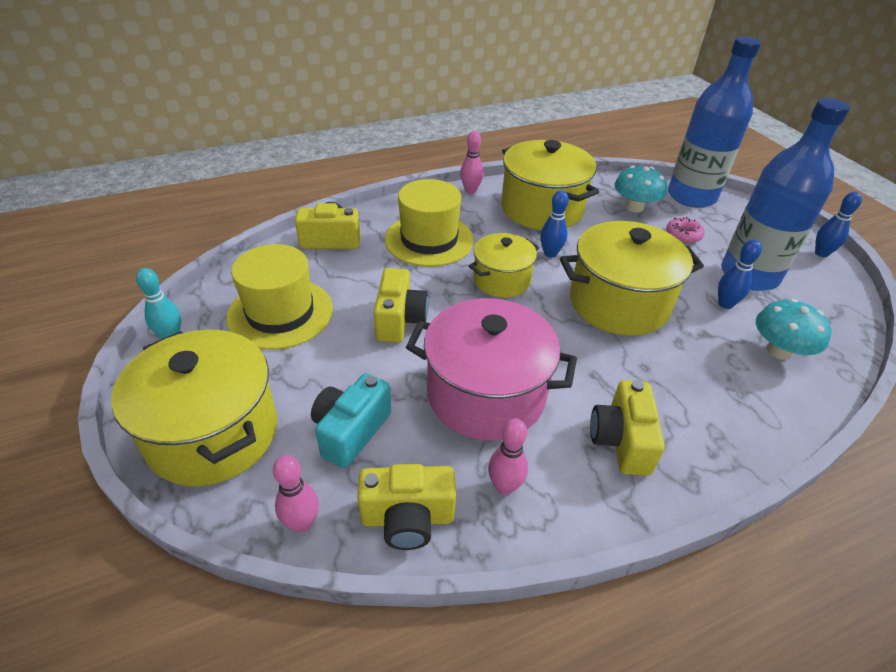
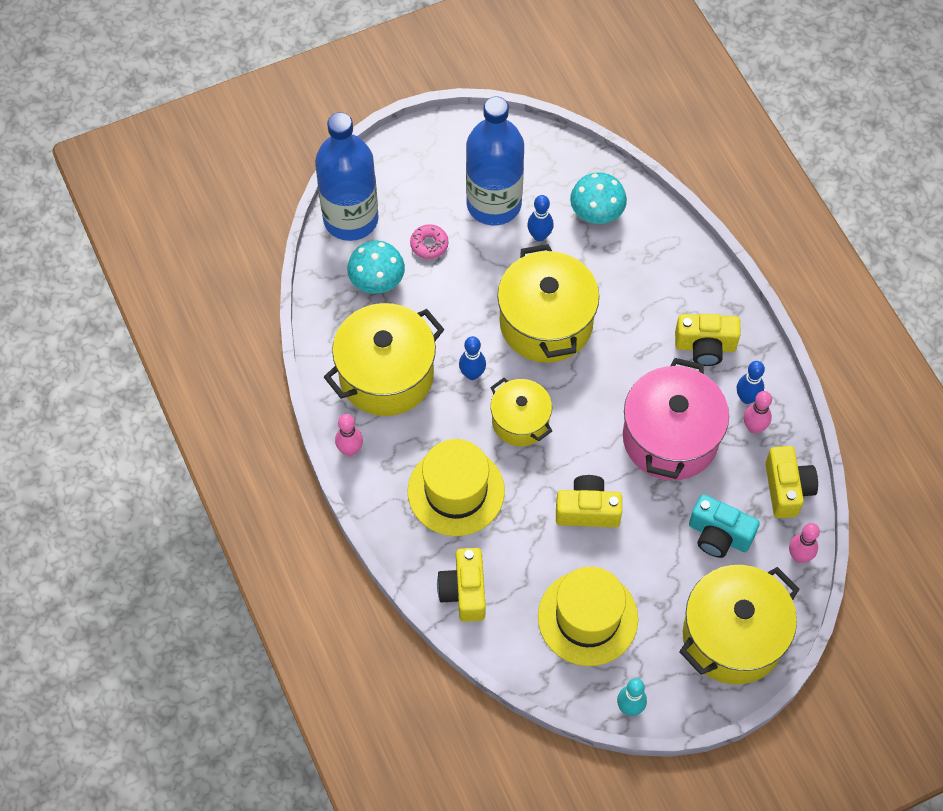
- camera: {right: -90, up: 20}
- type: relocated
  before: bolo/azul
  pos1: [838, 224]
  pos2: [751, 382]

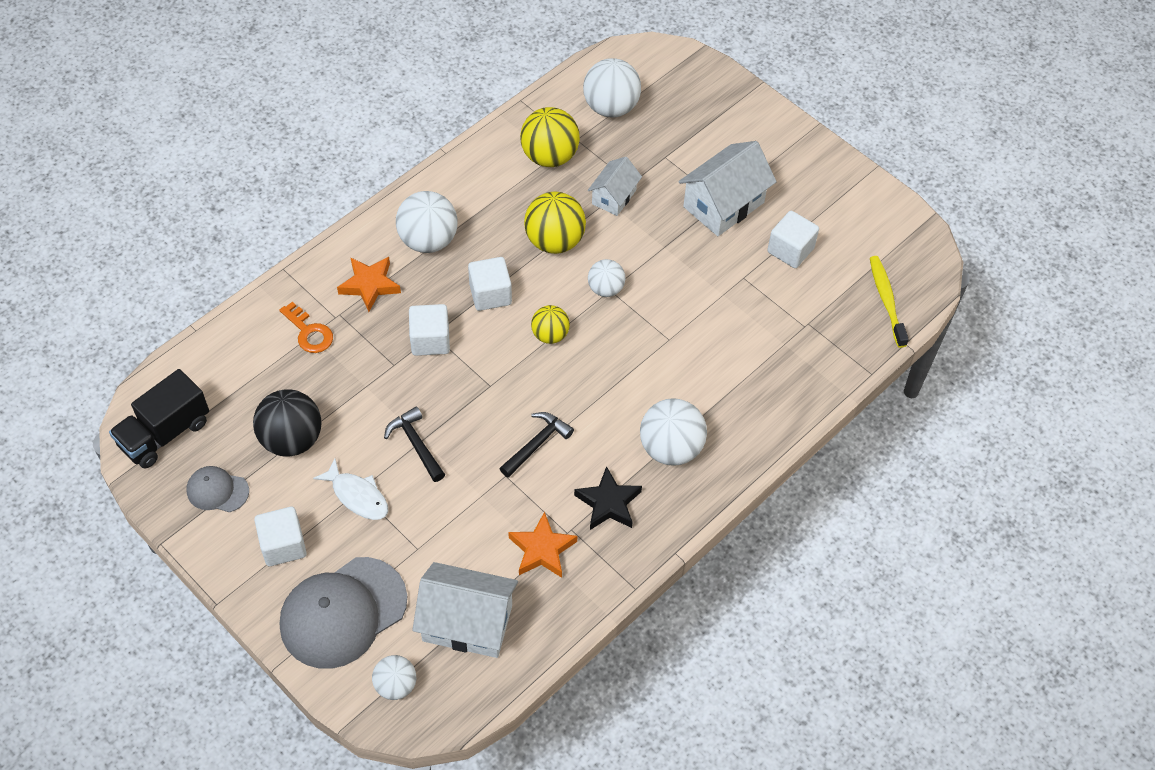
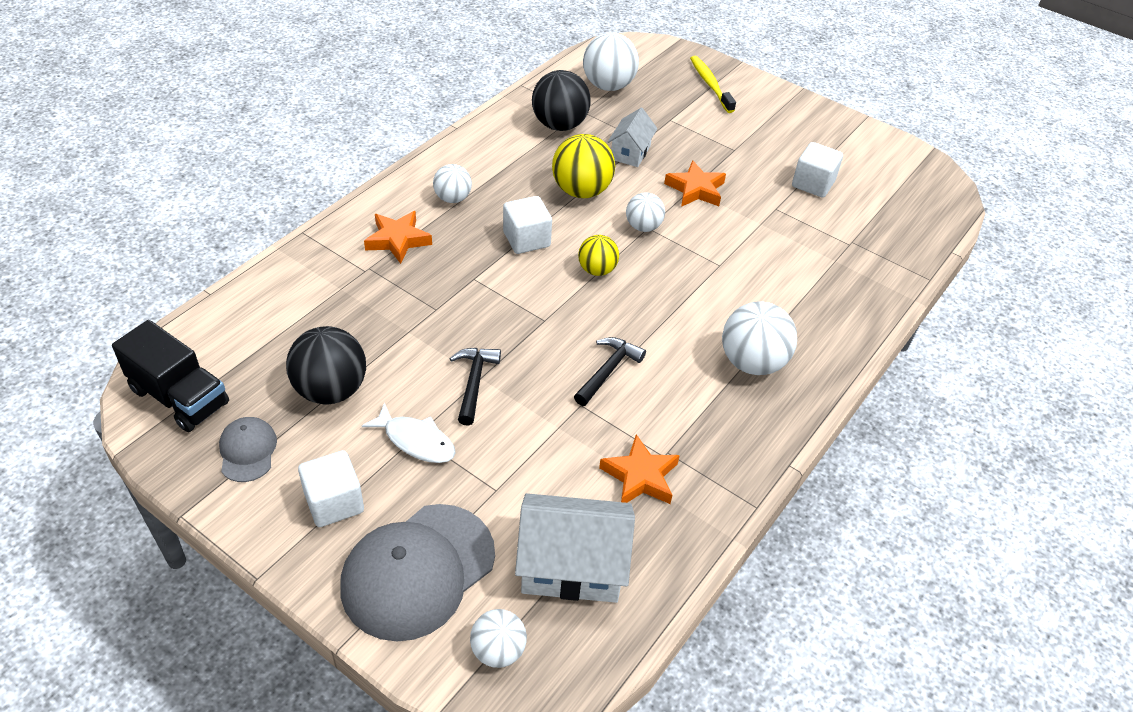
- camera: {right: -10, up: -10}
- type: spun
  before: camión/negro
  pos1: [159, 418]
  pos2: [170, 376]
  turn: -90
- type: spun
  before: gorra/gris
  pos1: [218, 489]
  pos2: [248, 449]
  turn: 75
- type: missing
  before: llave/naranja
  pos1: [306, 327]
- type: spun
  before: martillo/negro
  pos1: [414, 444]
  pos2: [475, 387]
  turn: 45
- type: size
  before: pelota/blanco
  pos1: [426, 222]
  pos2: [452, 183]
  scale: 0.6
- type: missing
  before: cubo/blanco
  pos1: [429, 330]
- type: colour
  before: pelota/amarillo
  after: pelota/negro
  pos1: [550, 137]
  pos2: [561, 100]
- type: missing
  before: estrella/negro
  pos1: [608, 498]
- type: missing
  before: casa/blanco
  pos1: [727, 188]
- type: relocated
  before: cepillo de dientes/amarillo
  pos1: [889, 302]
  pos2: [713, 84]
- type: appeared
  after: estrella/naranja
  pos2: [695, 183]

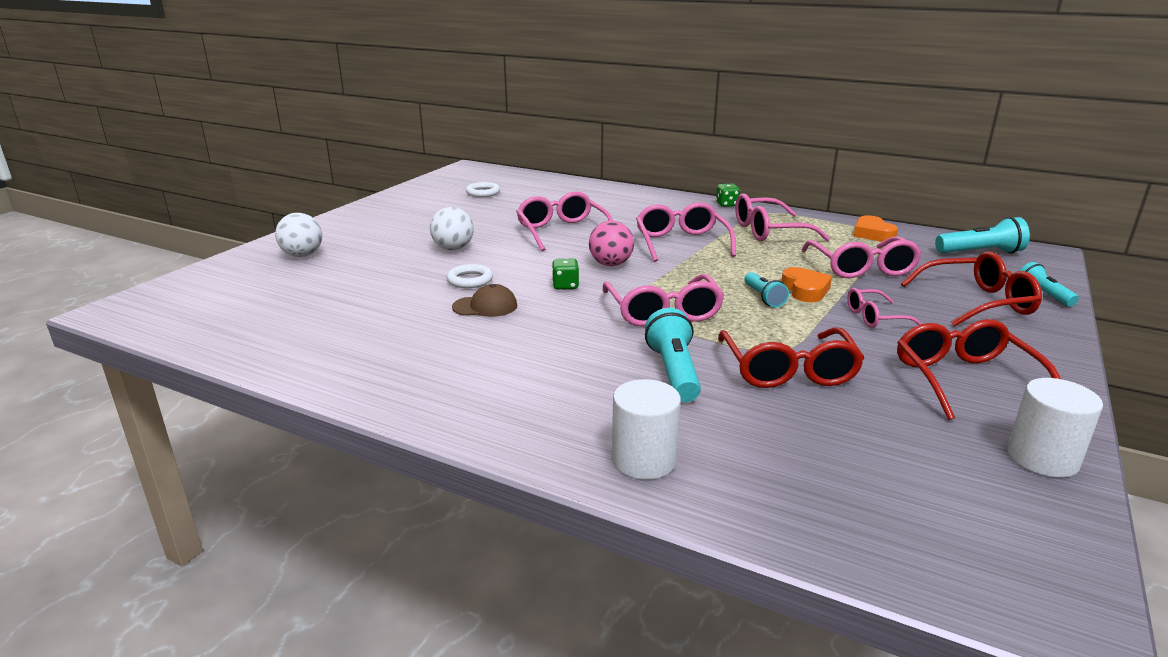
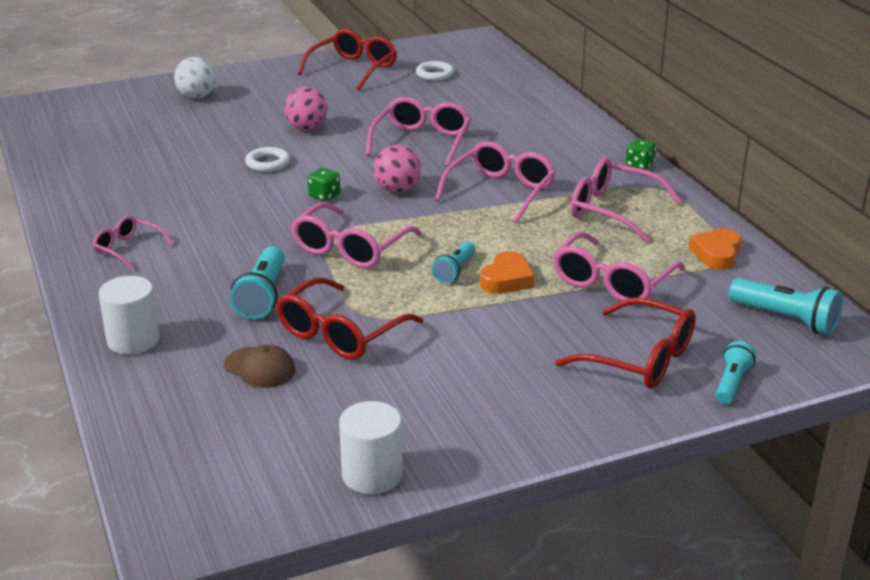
- camera: {right: 40, up: 5}
- type: colour
  before: pelota/blanco
  after: pelota/rosa
  pos1: [452, 228]
  pos2: [306, 109]
- type: relocated
  before: gorra/marrón
  pos1: [484, 300]
  pos2: [259, 366]
- type: spun
  before: lámpara de mano/turquesa
  pos1: [673, 355]
  pos2: [257, 282]
  turn: 150
- type: relocated
  before: gafas/rosa
  pos1: [884, 308]
  pos2: [133, 243]
- type: relocated
  before: gafas/rojo
  pos1: [979, 369]
  pos2: [347, 59]

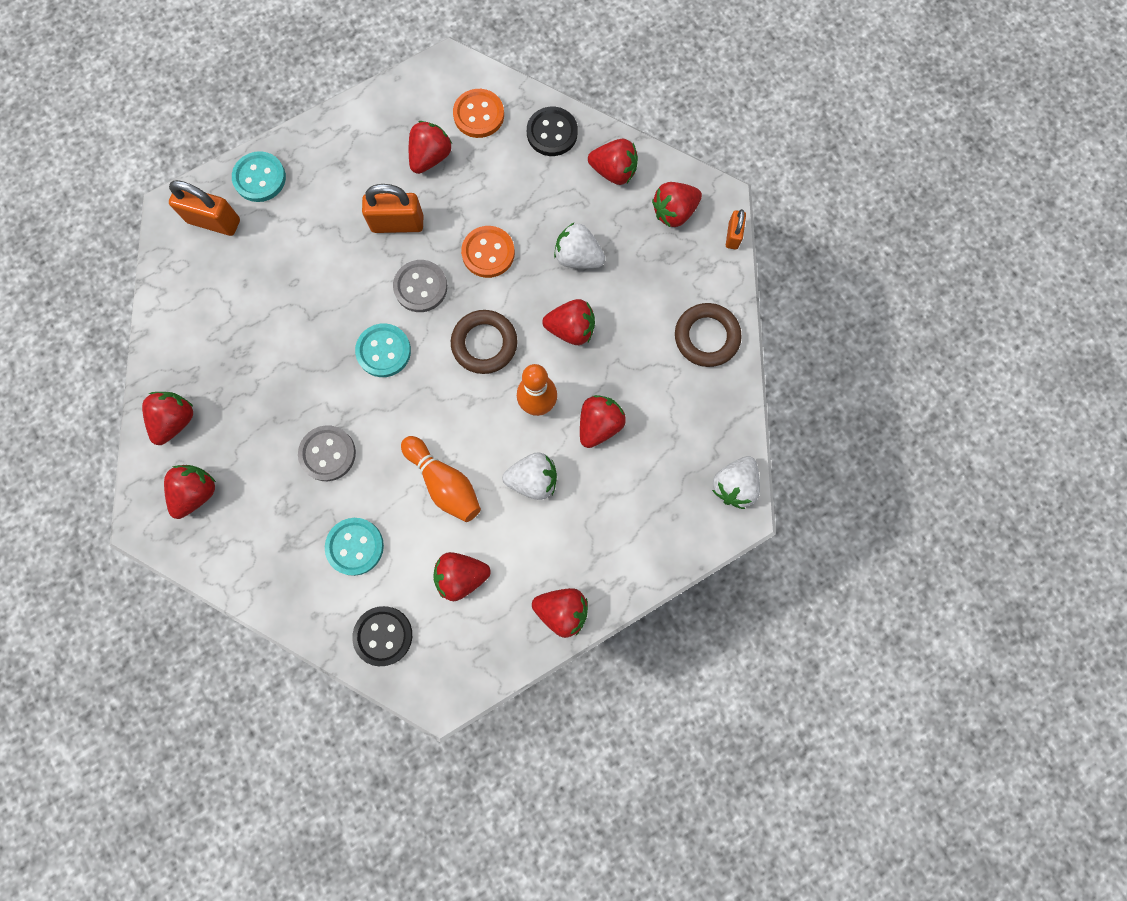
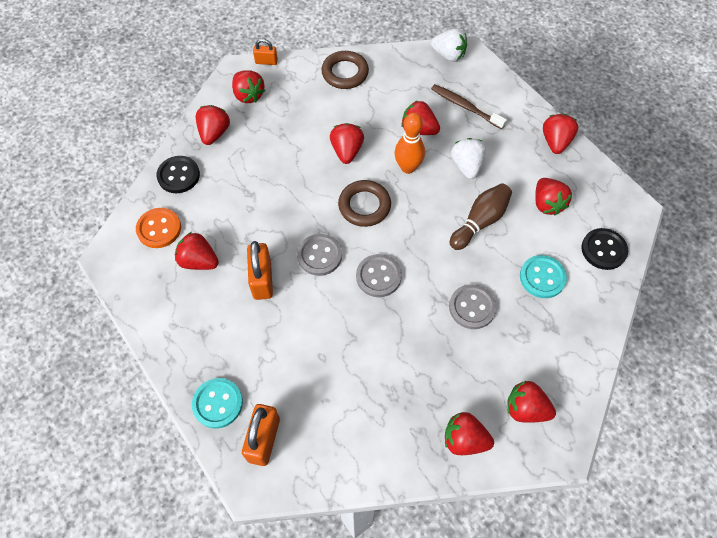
- camera: {right: -95, up: -15}
- type: colour
  before: botón/turquesa
  after: botón/gris
  pos1: [383, 350]
  pos2: [379, 275]
- type: colour
  before: bolo/naranja
  after: bolo/marrón
  pos1: [441, 479]
  pos2: [481, 216]
- type: missing
  before: botón/naranja
  pos1: [488, 252]
- type: missing
  before: fresa/blanco
  pos1: [579, 245]
- type: appeared
  after: cepillo de dientes/marrón
  pos2: [469, 106]

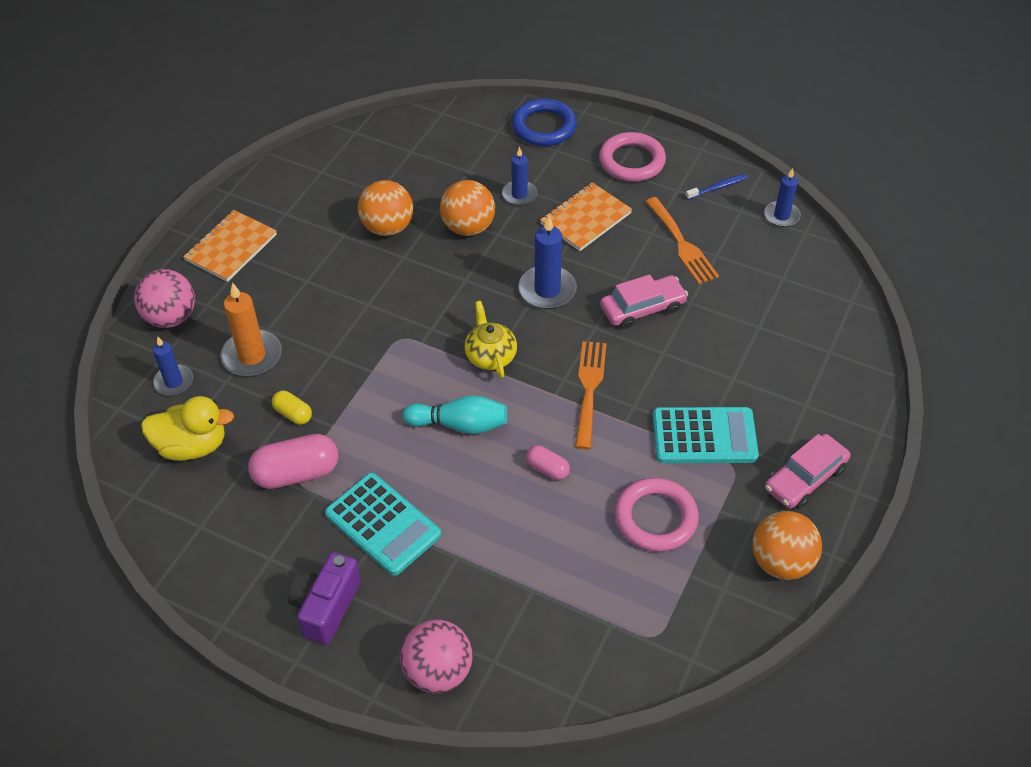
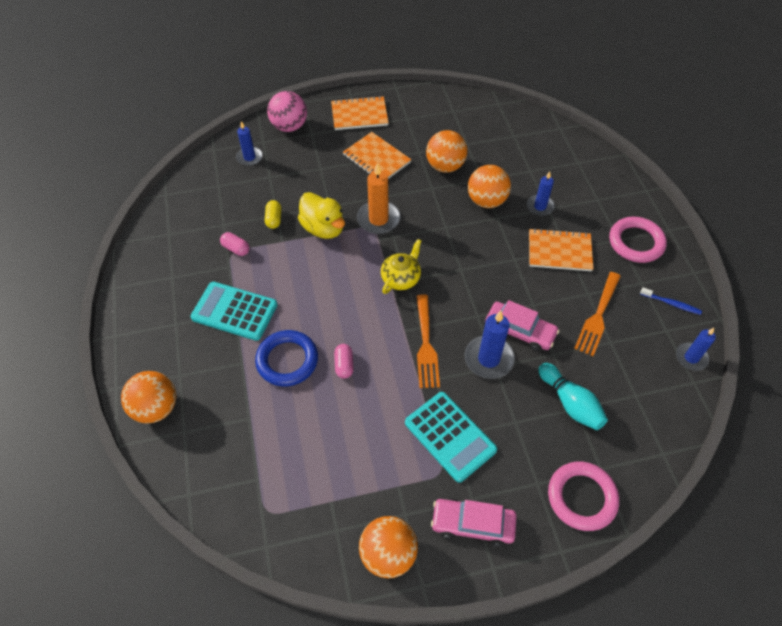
- camera: {right: 50, up: 5}
- type: relocated
  before: pato/amarillo
  pos1: [187, 428]
  pos2: [321, 215]
- type: relocated
  before: vela/naranja
  pos1: [251, 330]
  pos2: [379, 198]
- type: size
  before: cápsula/rosa
  pos1: [293, 461]
  pos2: [235, 244]
  scale: 0.54
- type: missing
  before: cámara/morado
  pos1: [324, 598]
- type: spun
  before: calculadora/turquesa
  pos1: [383, 524]
  pos2: [234, 311]
  turn: 105
- type: colour
  before: pelota/rosa
  after: pelota/naranja
  pos1: [436, 656]
  pos2: [148, 397]
- type: relocated
  before: bolo/turquesa
  pos1: [455, 414]
  pos2: [573, 396]
- type: relocated
  before: anillo/azul
  pos1: [544, 122]
  pos2: [286, 358]
- type: relocated
  before: vela/azul
  pos1: [547, 262]
  pos2: [489, 345]
- type: spun
  before: tenedor/naranja
  pos1: [591, 395]
  pos2: [428, 341]
  turn: 120
- type: relocated
  before: anillo/rosa
  pos1: [657, 515]
  pos2: [583, 496]
- type: appeared
  after: cuaderno/naranja
  pos2: [377, 155]

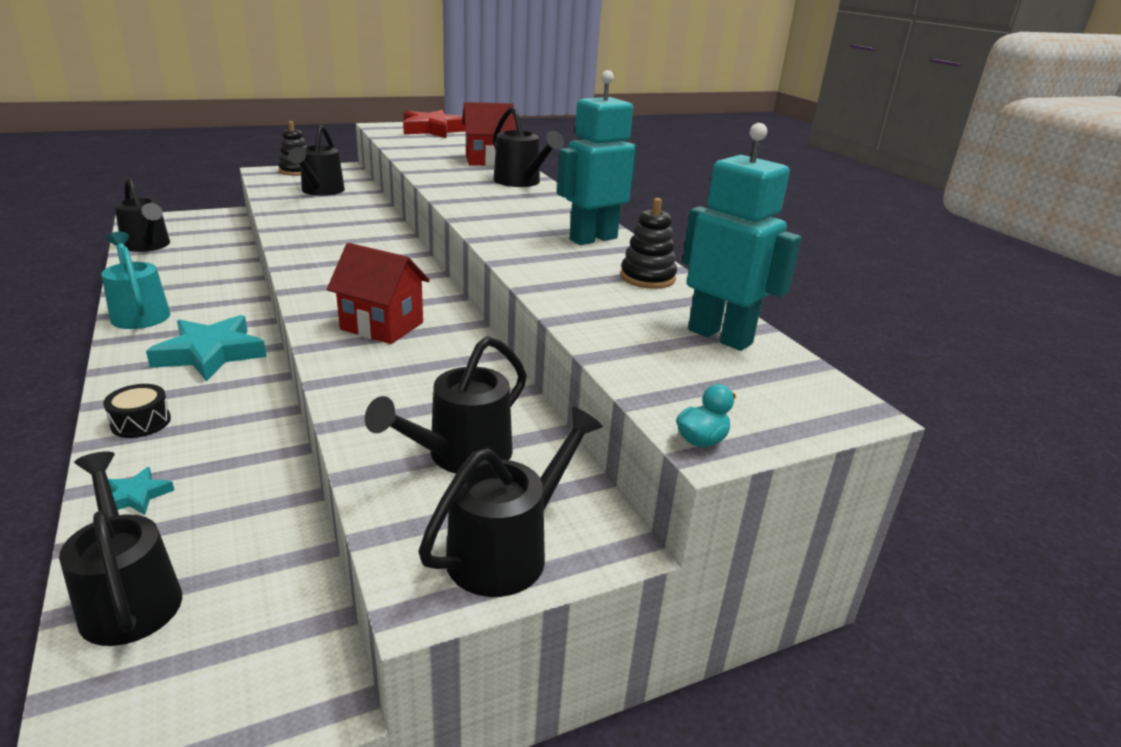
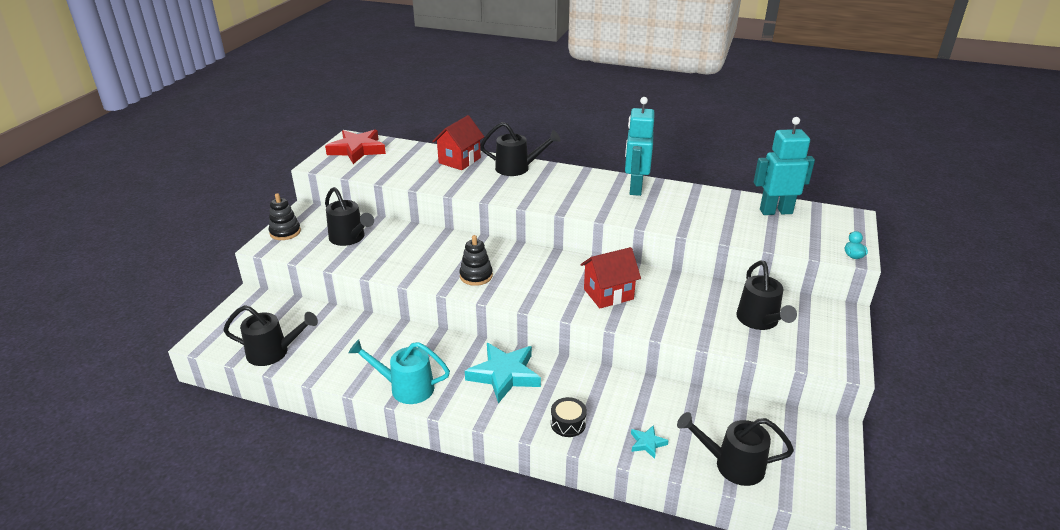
- camera: {right: -45, up: 5}
- type: missing
  before: regadera/negro
  pos1: [511, 501]
- type: relocated
  before: juguete apilable/negro
  pos1: [648, 243]
  pos2: [476, 260]

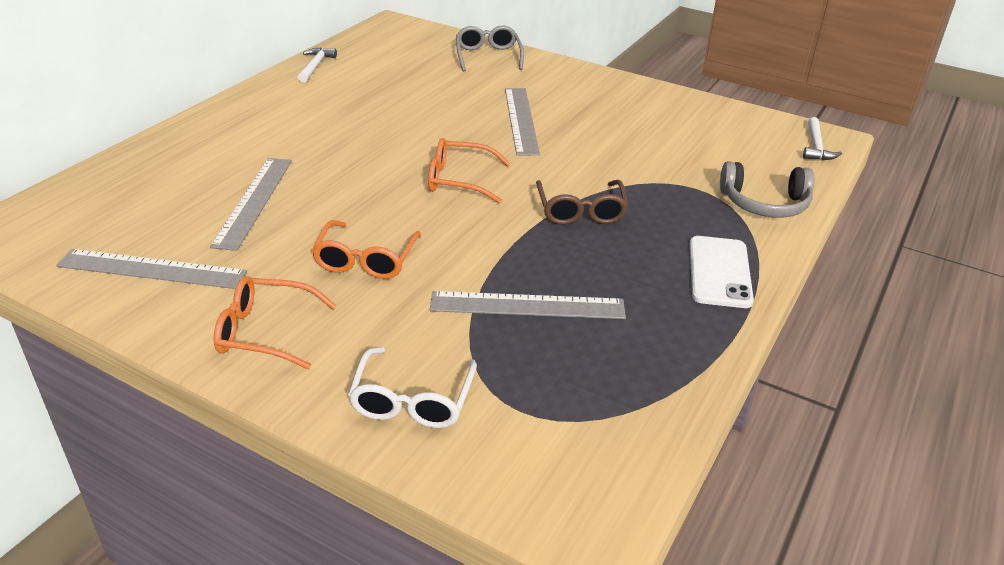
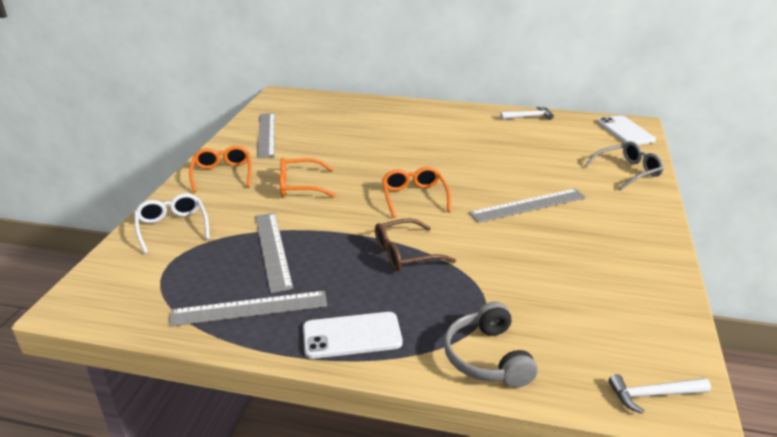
- camera: {right: 75, up: -5}
- type: relocated
  before: regla/gris
  pos1: [251, 204]
  pos2: [248, 308]
- type: spun
  before: gafas/blanco
  pos1: [412, 387]
  pos2: [172, 223]
  turn: 75
- type: appeared
  after: móvil/blanco
  pos2: [626, 130]

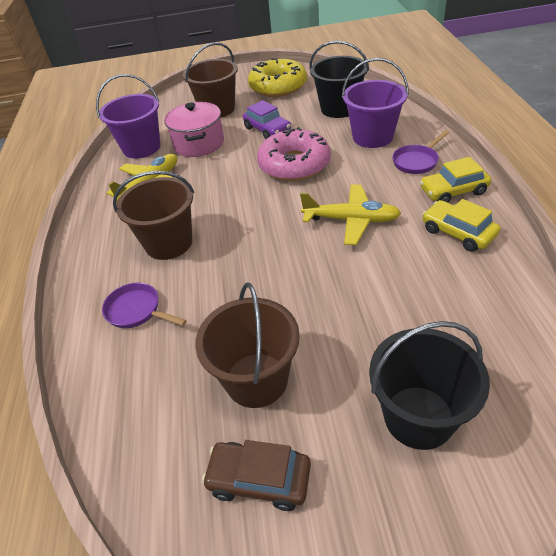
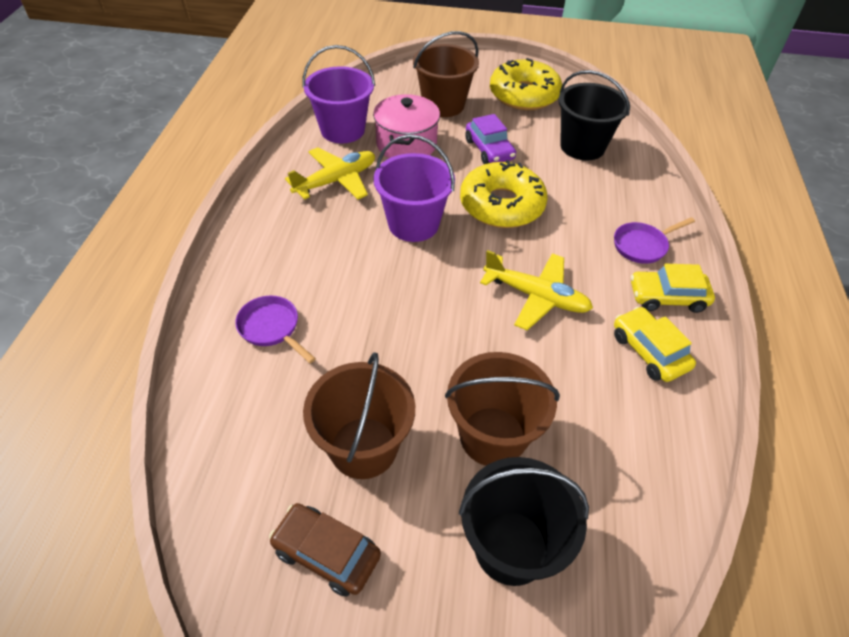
- camera: {right: 10, up: 5}
- type: relocated
  before: balde/marrón
  pos1: [153, 215]
  pos2: [502, 409]
- type: colour
  before: rosquilla/rosa
  after: rosquilla/amarillo
  pos1: [294, 154]
  pos2: [504, 194]
- type: relocated
  before: balde/morado
  pos1: [375, 103]
  pos2: [414, 188]

